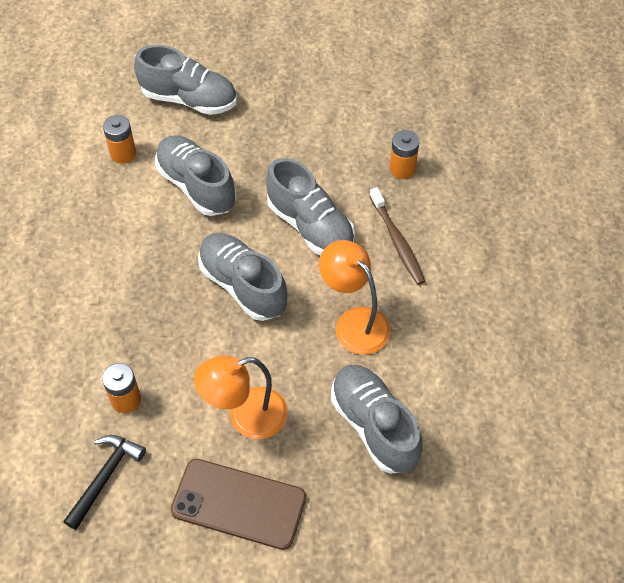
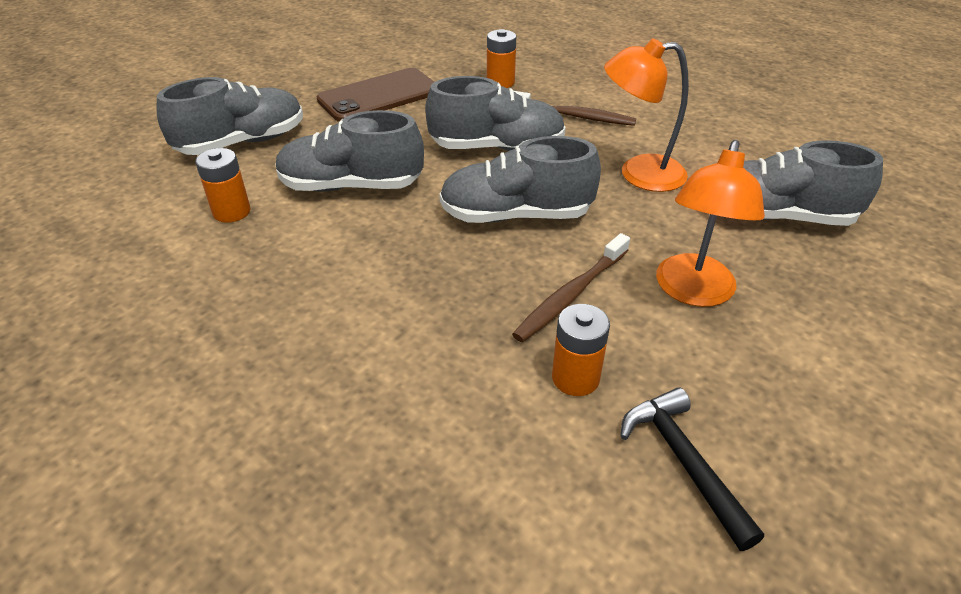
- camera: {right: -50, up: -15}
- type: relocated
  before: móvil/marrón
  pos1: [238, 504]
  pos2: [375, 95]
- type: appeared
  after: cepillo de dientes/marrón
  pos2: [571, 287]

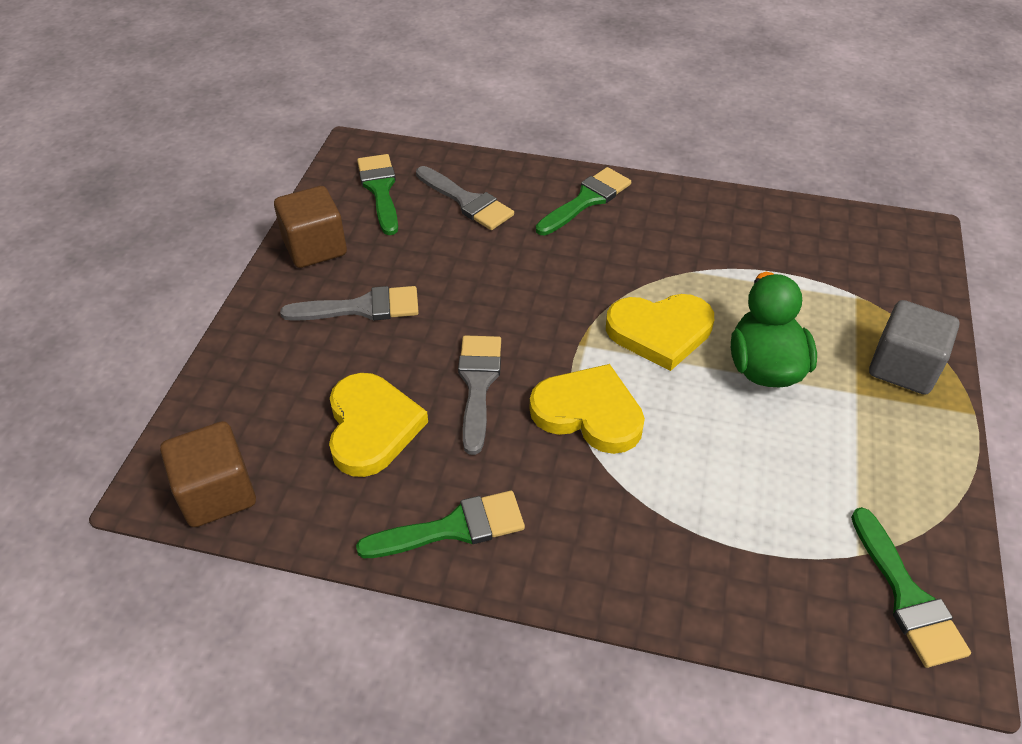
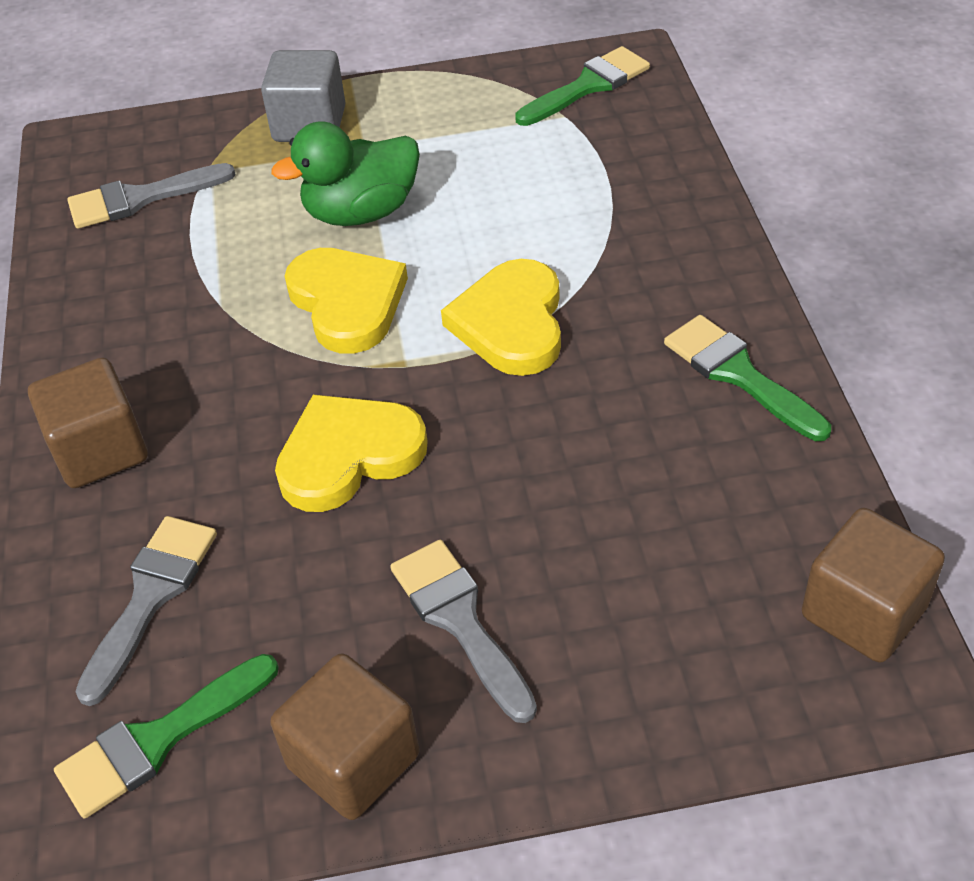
- camera: {right: -110, up: 0}
- type: relocated
  before: corazón/amarillo
  pos1: [378, 425]
  pos2: [351, 453]
- type: relocated
  before: pincel/gris
  pos1: [479, 395]
  pos2: [151, 196]
- type: exchanged
  before: pincel/verde
  after: cubo/marrón
  pos1: [583, 201]
  pos2: [88, 423]

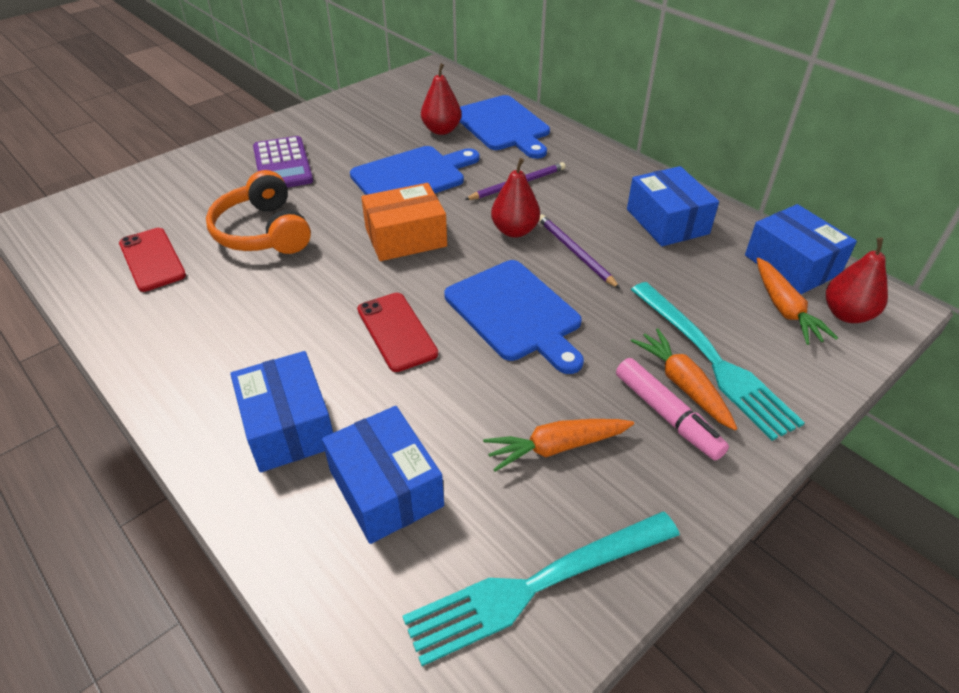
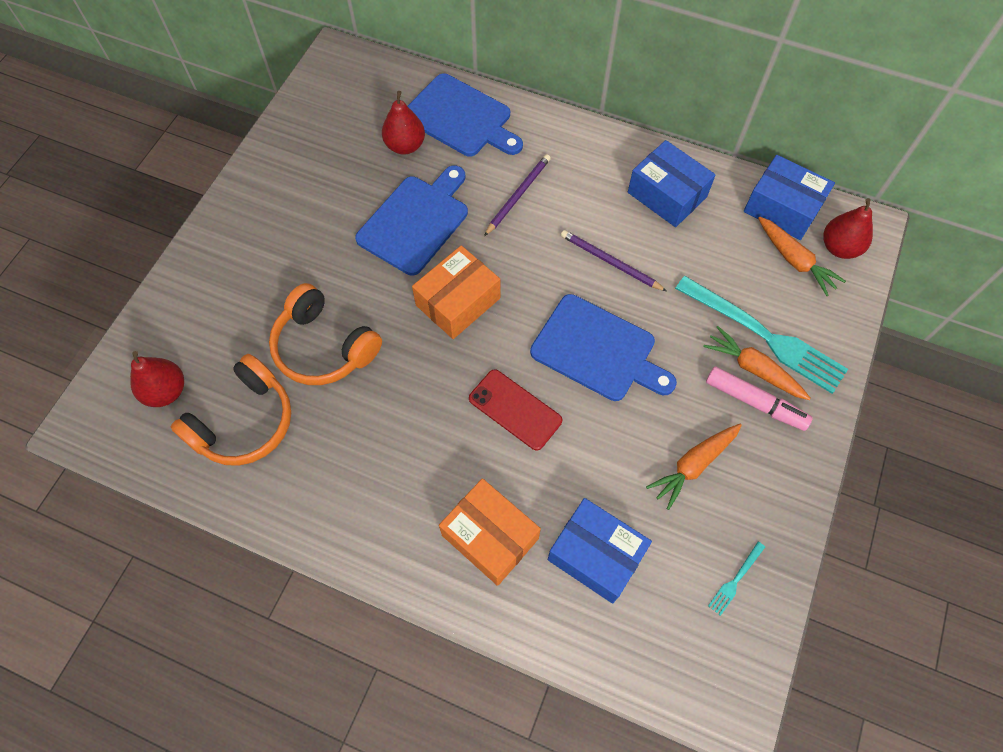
- camera: {right: -25, up: 20}
- type: exchanged
  before: móvil/rojo
  after: auriculares/naranja
  pos1: [152, 260]
  pos2: [231, 410]
- type: colour
  before: caja/azul
  after: caja/naranja
  pos1: [281, 411]
  pos2: [490, 532]
- type: missing
  before: calculadora/morado
  pos1: [283, 162]
- type: size
  before: tenedor/turquesa
  pos1: [541, 588]
  pos2: [736, 579]
  scale: 0.41
- type: relocated
  before: pera/rojo
  pos1: [515, 198]
  pos2: [157, 379]

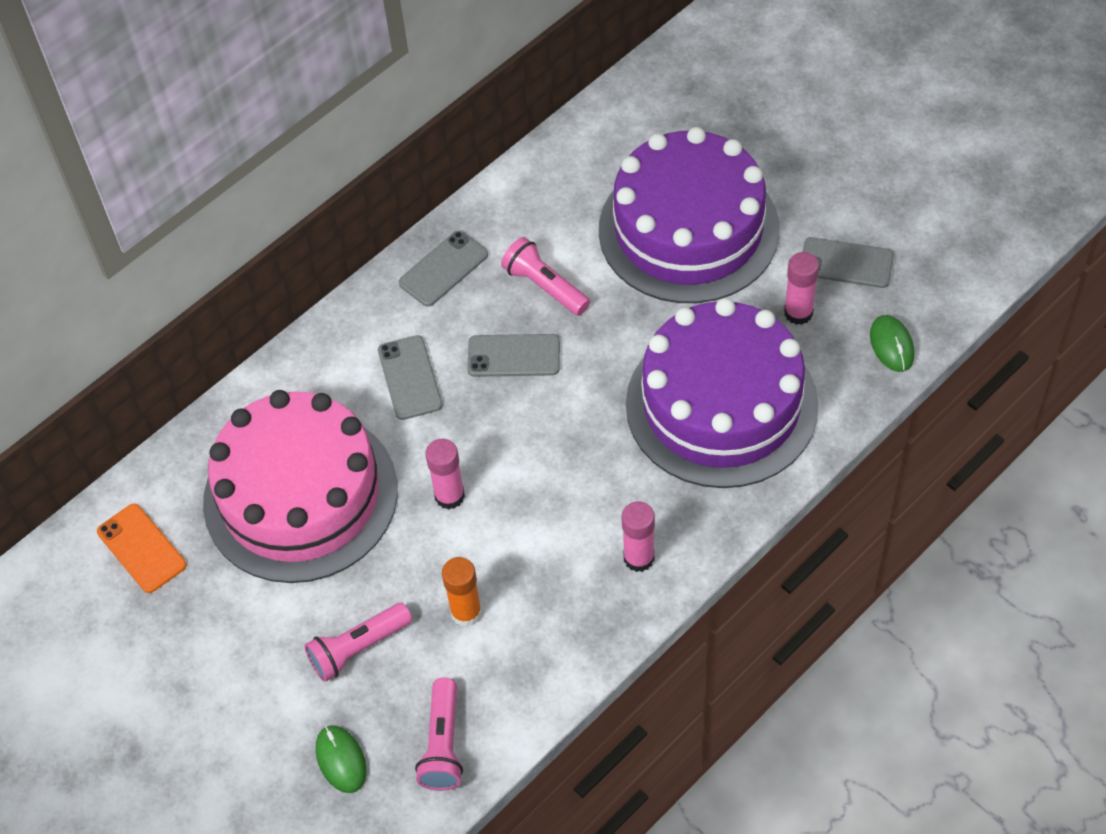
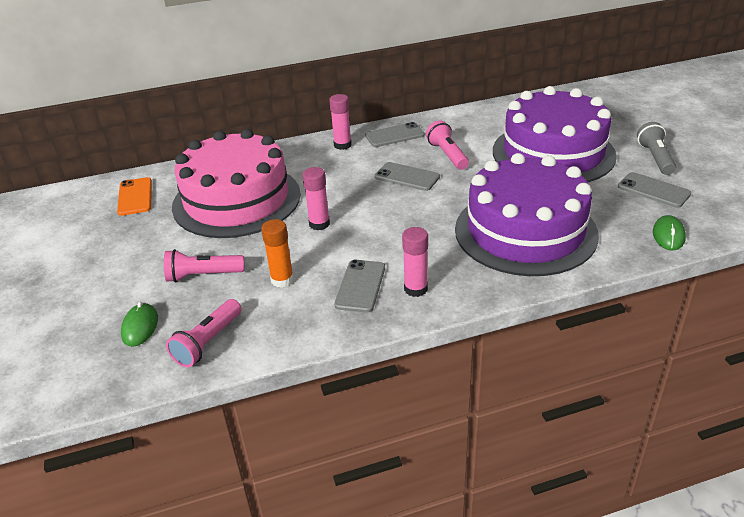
- camera: {right: 25, up: -20}
- type: relocated
  before: móvil/gris
  pos1: [410, 377]
  pos2: [359, 286]
- type: relocated
  before: barra de pegamento/rosa
  pos1: [801, 288]
  pos2: [340, 122]
- type: appeared
  after: lámpara de mano/gris
  pos2: [656, 148]

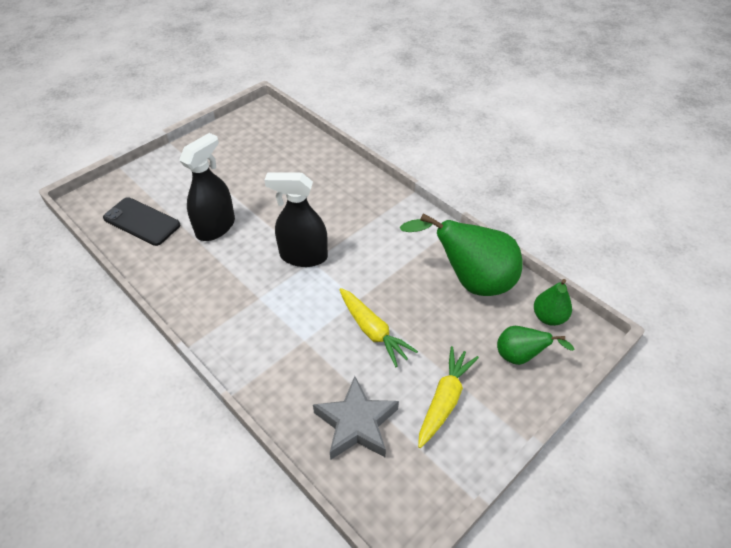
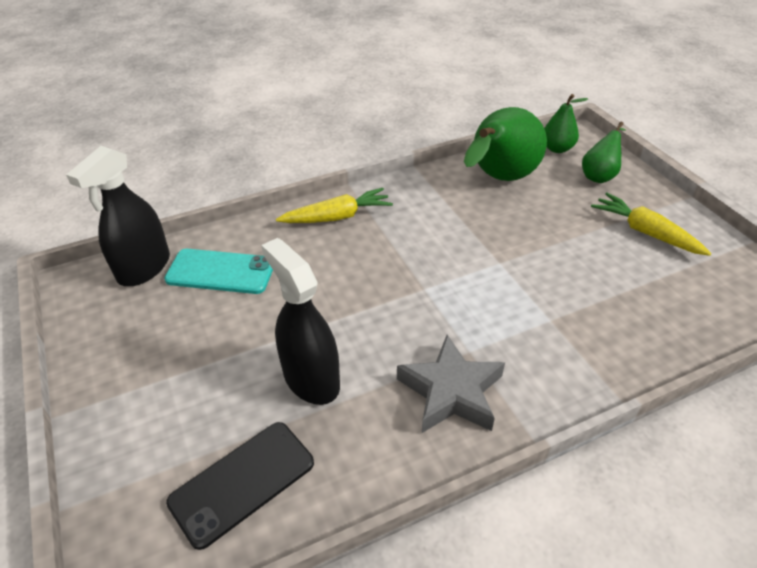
- camera: {right: -70, up: -5}
- type: relocated
  before: pulverizador/negro
  pos1: [296, 219]
  pos2: [118, 216]
- type: relocated
  before: estrella/gris
  pos1: [356, 418]
  pos2: [451, 384]
- type: relocated
  before: zanahoria/amarillo
  pos1: [378, 327]
  pos2: [334, 205]
- type: appeared
  after: móvil/turquesa
  pos2: [218, 271]

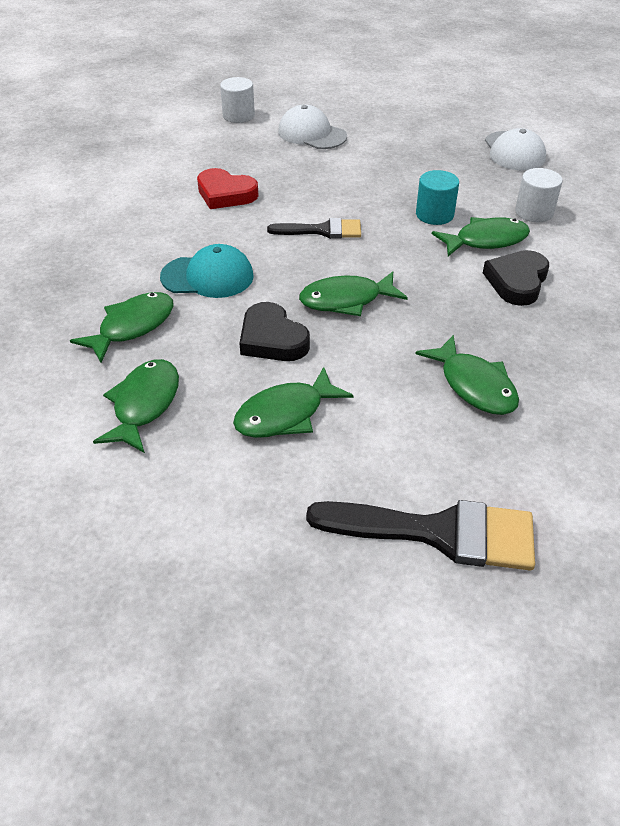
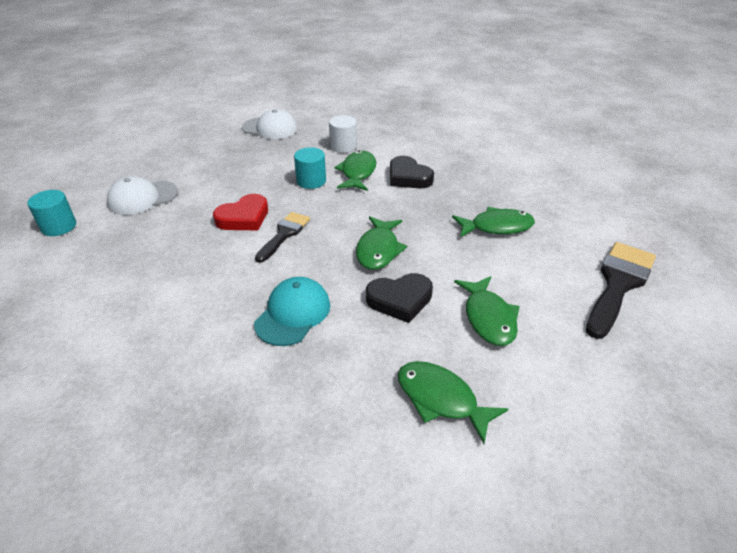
- camera: {right: -65, up: -5}
- type: missing
  before: pez/verde
  pos1: [122, 327]
- type: relocated
  before: corazón/rojo
  pos1: [228, 188]
  pos2: [240, 212]
- type: colour
  before: cilindro/blanco
  after: cilindro/turquesa
  pos1: [237, 100]
  pos2: [51, 213]

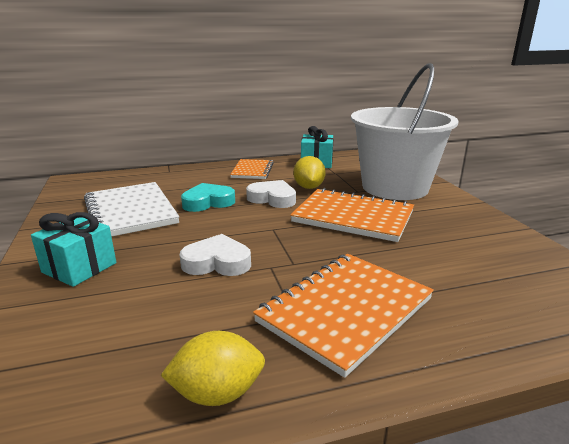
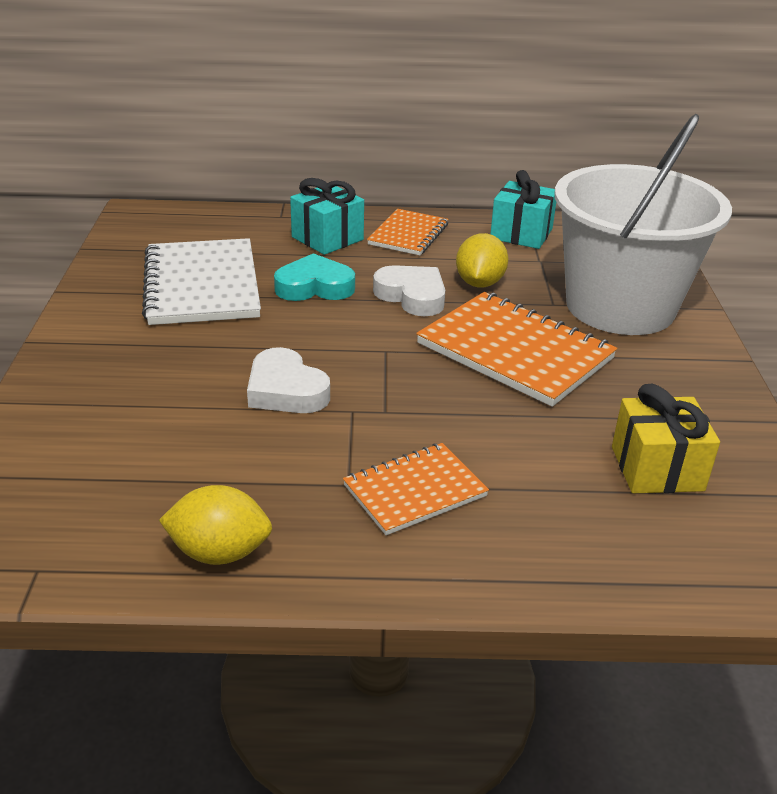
- camera: {right: 15, up: 10}
- type: relocated
  before: regalo/turquesa
  pos1: [73, 249]
  pos2: [327, 216]
- type: spun
  before: corazón/blanco
  pos1: [215, 255]
  pos2: [288, 380]
  turn: -150
- type: size
  before: cuaderno/naranja
  pos1: [343, 316]
  pos2: [416, 489]
  scale: 0.6
- type: appeared
  after: regalo/amarillo
  pos2: [666, 438]

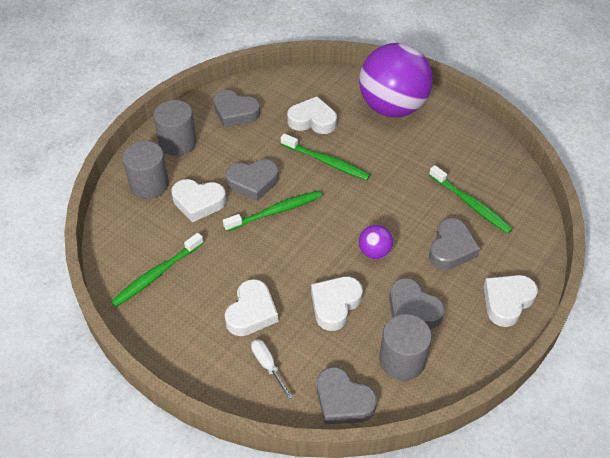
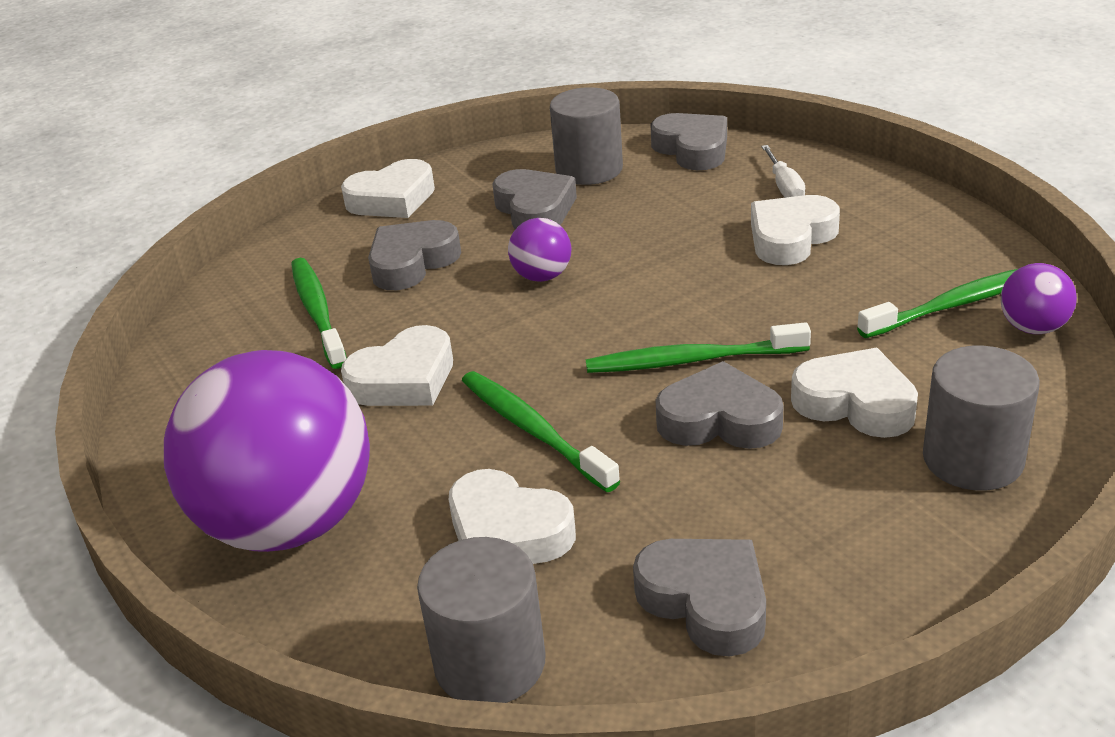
- camera: {right: -155, up: -15}
- type: relocated
  before: cilindro/gris
  pos1: [174, 128]
  pos2: [481, 620]
- type: relocated
  before: corazón/blanco
  pos1: [337, 304]
  pos2: [397, 365]
- type: appeared
  after: pelota/morado
  pos2: [1038, 298]

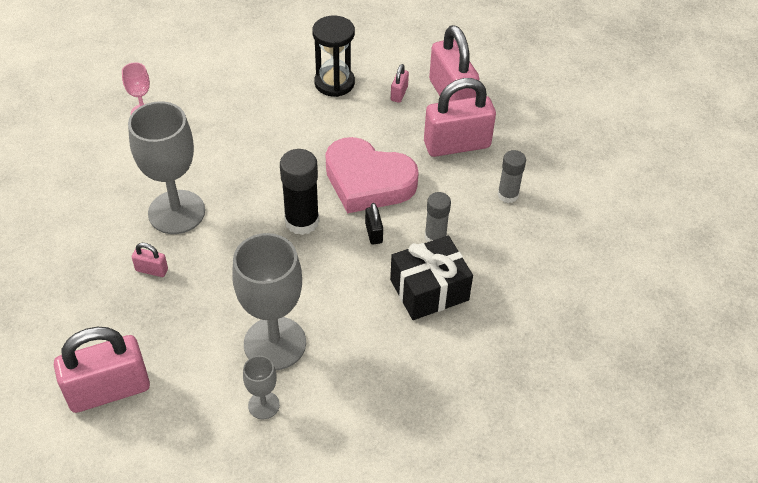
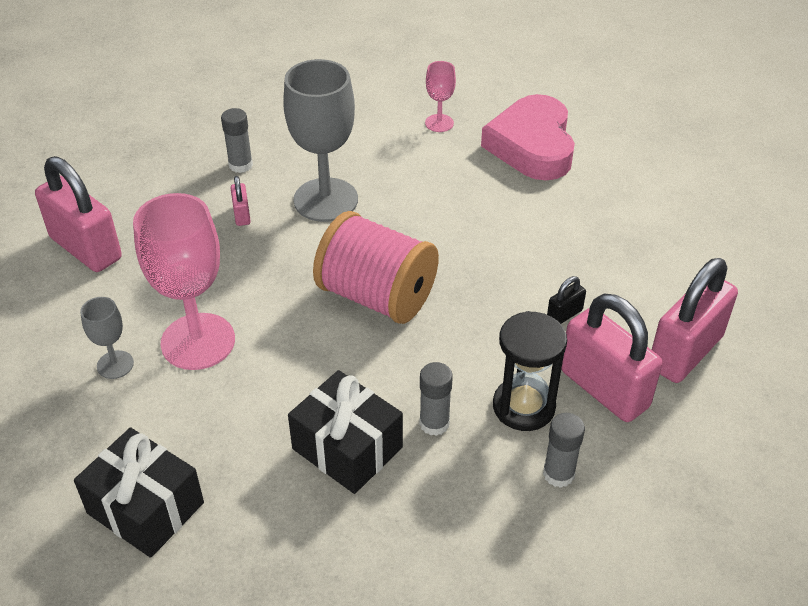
- camera: {right: 65, up: -5}
- type: colour
  before: copa/gris
  after: copa/rosa
  pos1: [269, 301]
  pos2: [184, 281]
- type: exchanged
  before: barra de pegamento/negro
  after: carrete/rosa
  pos1: [299, 192]
  pos2: [376, 267]
- type: relocated
  before: reloj de arena/negro
  pos1: [333, 56]
  pos2: [530, 371]
- type: relocated
  before: corazón/rosa
  pos1: [372, 175]
  pos2: [528, 137]
- type: relocated
  before: candado/negro
  pos1: [374, 224]
  pos2: [566, 300]
- type: missing
  before: candado/rosa
  pos1: [400, 83]
- type: appeared
  after: regalo/negro
  pos2: [139, 492]
- type: appeared
  after: barra de pegamento/gris
  pos2: [237, 140]

